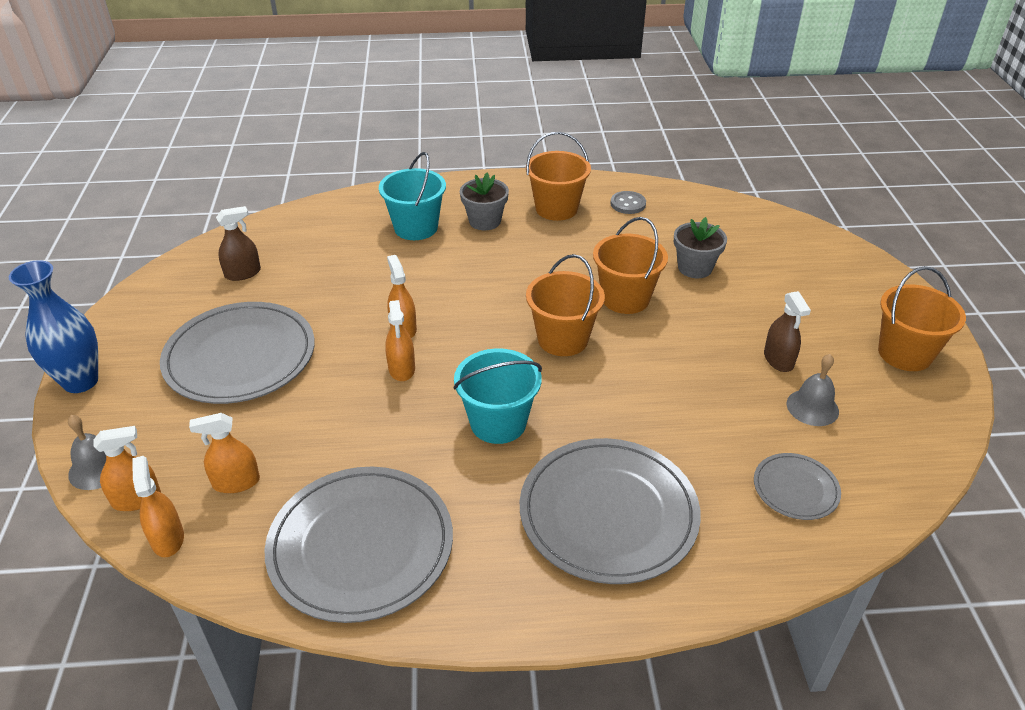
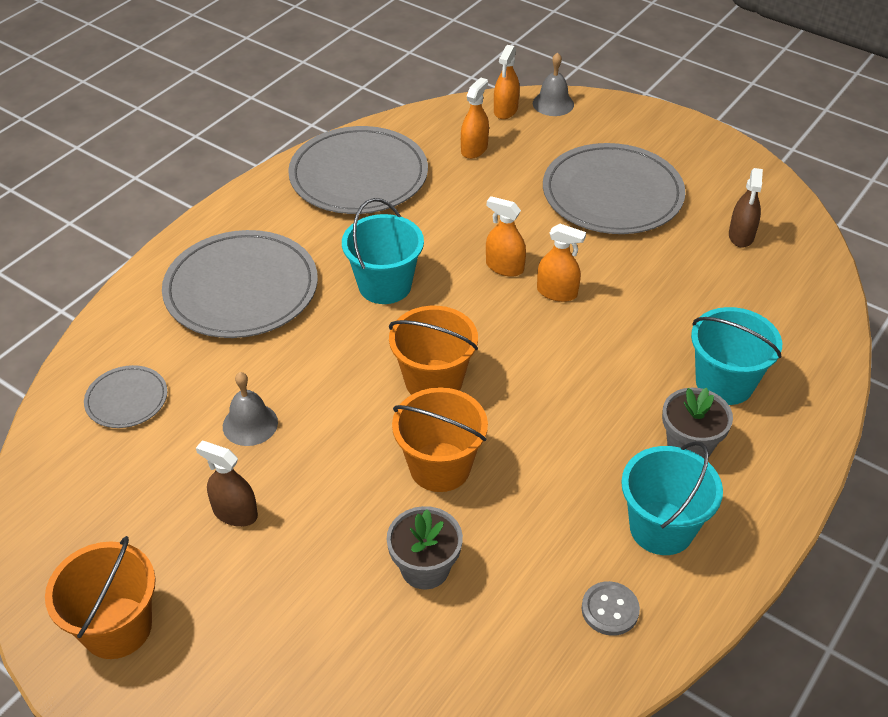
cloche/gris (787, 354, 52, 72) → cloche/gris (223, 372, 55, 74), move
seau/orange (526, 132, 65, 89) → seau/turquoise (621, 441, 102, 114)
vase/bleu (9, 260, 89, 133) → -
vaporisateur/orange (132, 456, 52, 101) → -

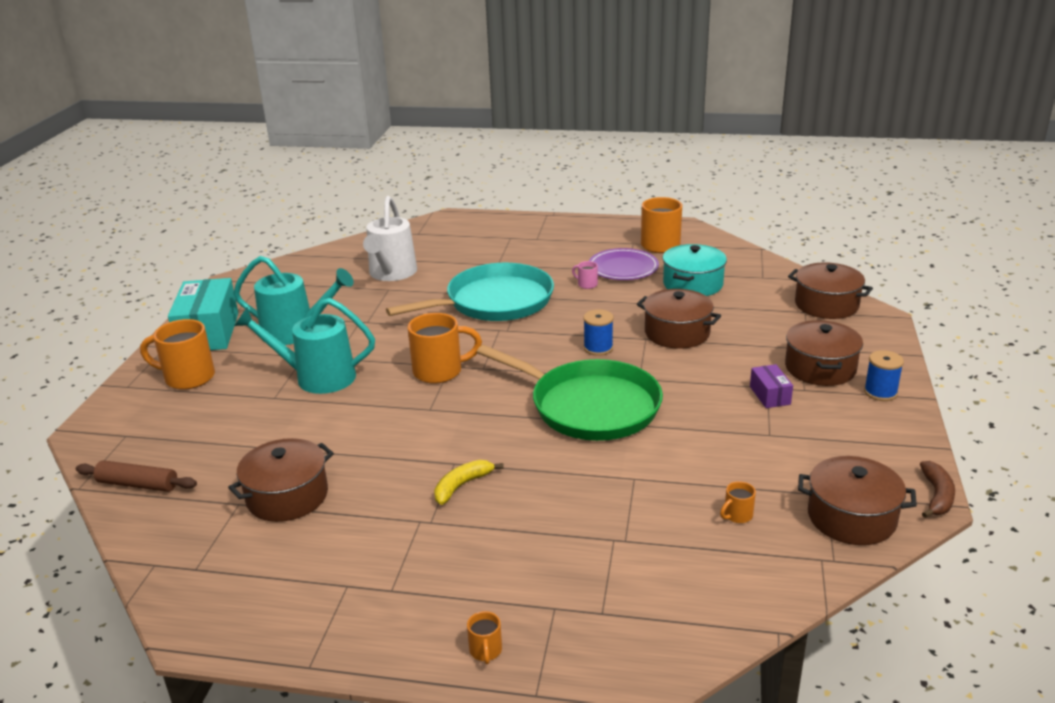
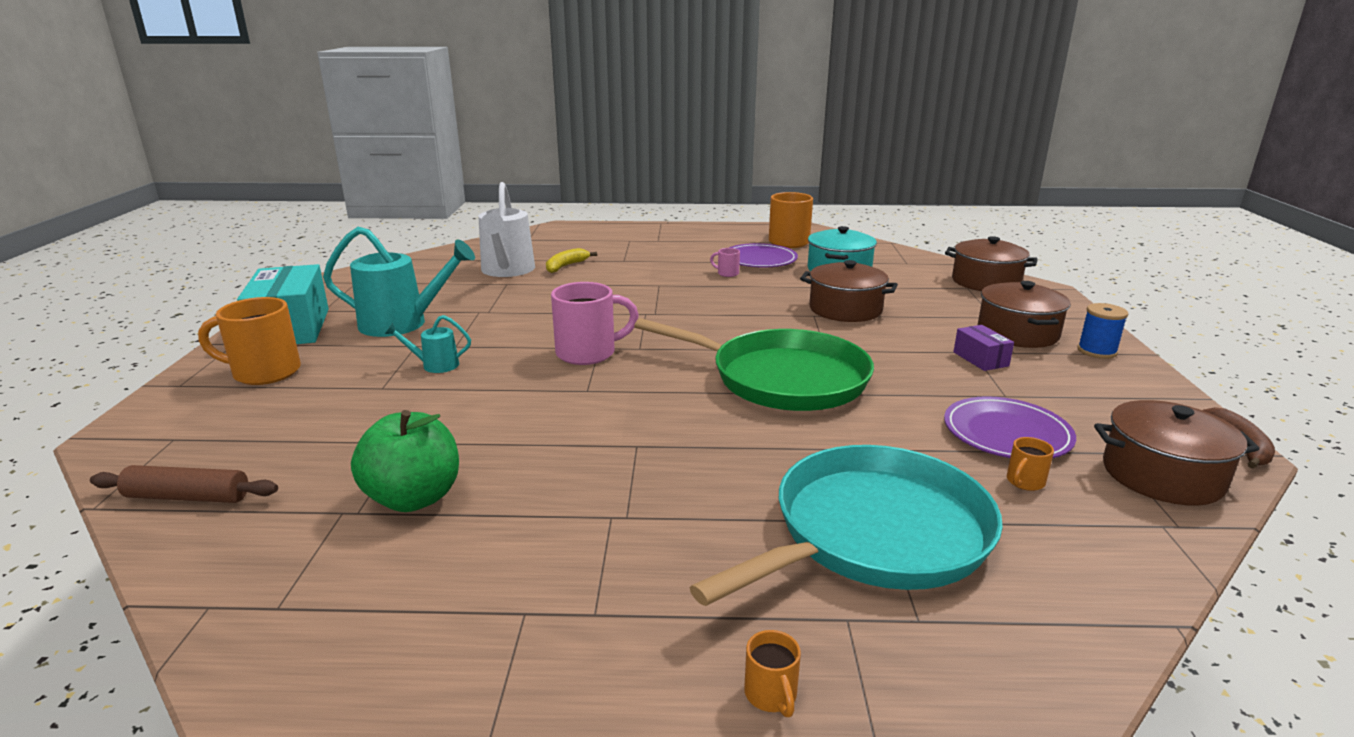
marmite/marron (228, 438, 106, 84) → pomme/vert (351, 410, 108, 102)
arrosoir/turquoise (234, 298, 141, 96) → arrosoir/turquoise (385, 315, 86, 58), x0.48
banane/jaune (434, 460, 70, 45) → banane/jaune (546, 248, 51, 25), move
tasse/orange (408, 313, 74, 71) → tasse/rose (551, 282, 88, 83)
poêle/turquoise (386, 263, 168, 58) → poêle/turquoise (689, 445, 314, 161), move
- → assiette/violet (944, 396, 132, 62)
bobine/bleu (583, 309, 31, 47) → -

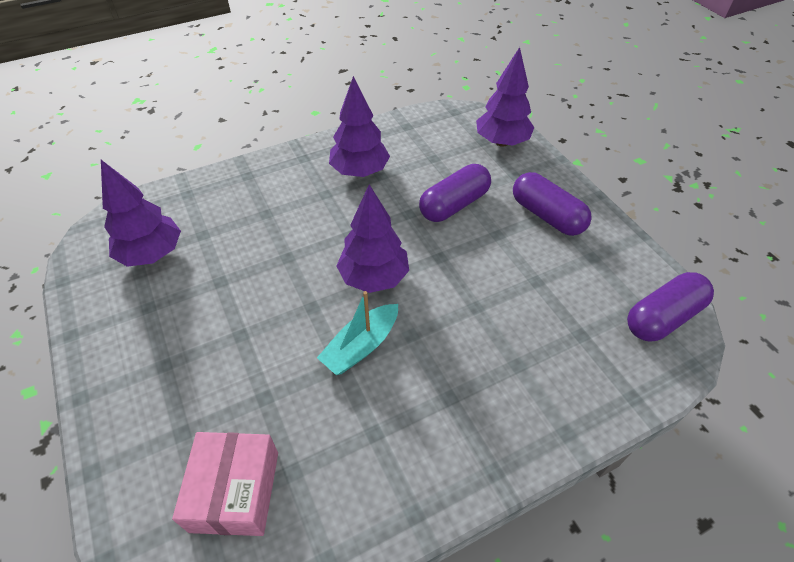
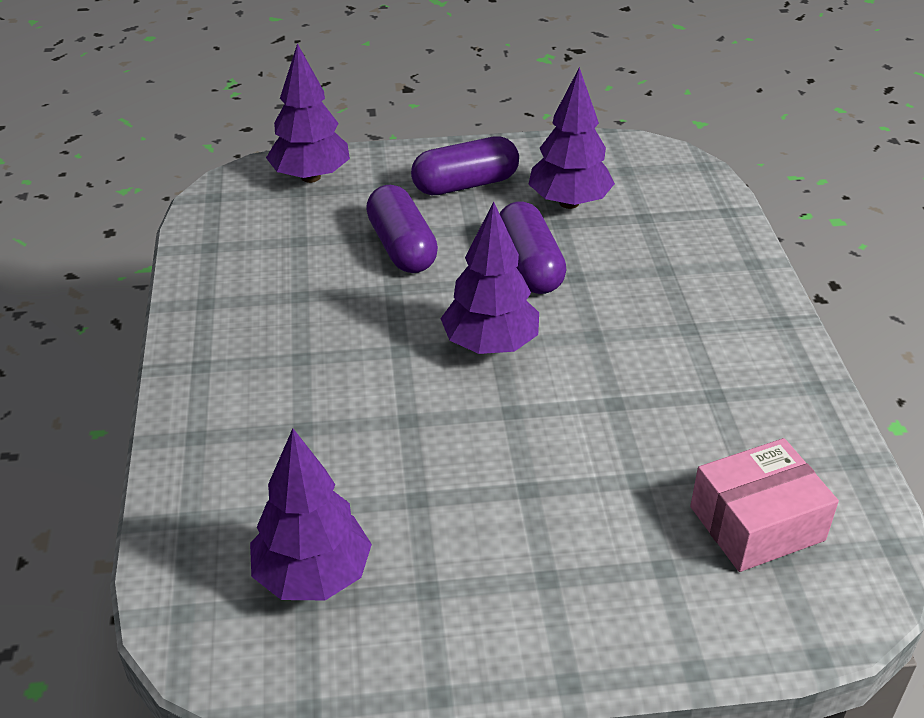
gélule/violet (627, 272, 87, 69) → gélule/violet (500, 201, 67, 93), move
arbre/violet (329, 76, 61, 101) → arbre/violet (529, 67, 86, 142), move
boîte/rose (172, 432, 106, 104) → boîte/rose (690, 438, 149, 134), 45 degrees counterclockwise
bateau/turquoise (317, 291, 81, 84) → -

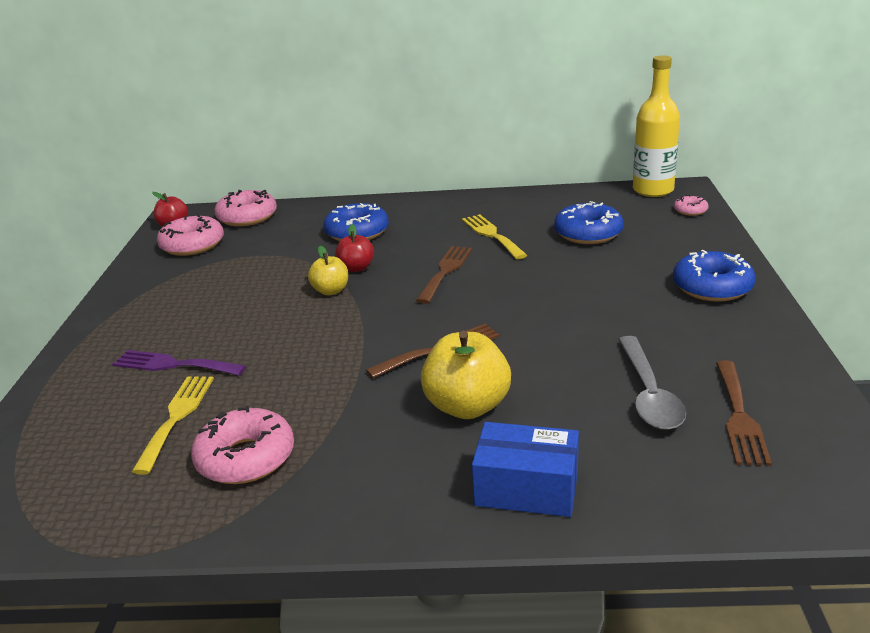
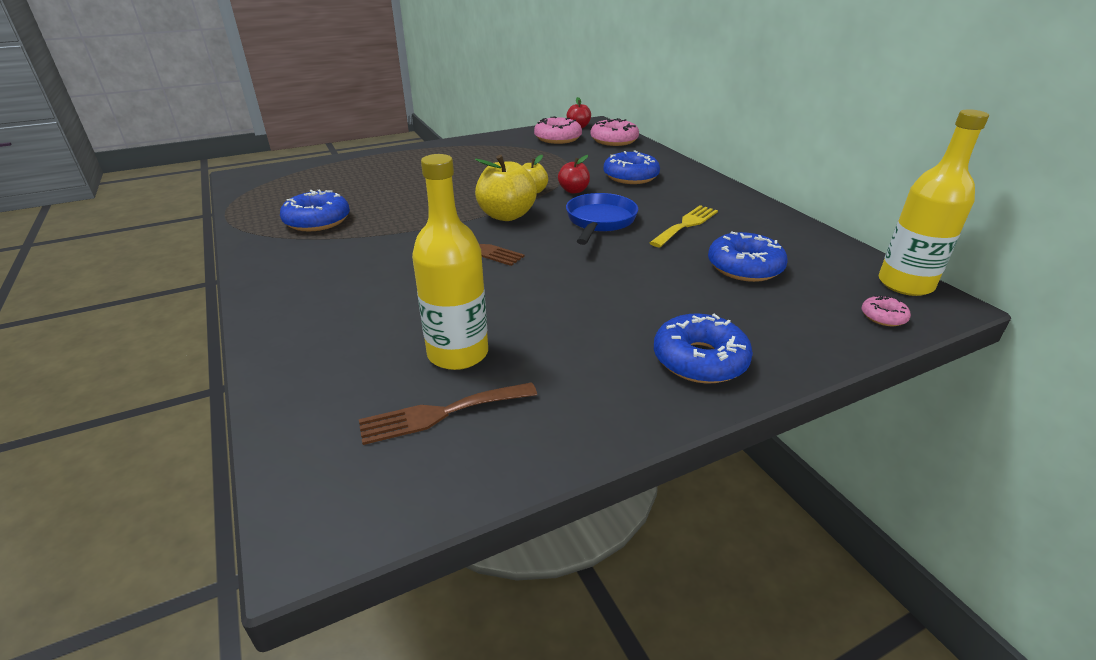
beignet/rose (191, 406, 103, 78) → beignet/bleu (280, 189, 70, 43)
cuillère/gris (618, 336, 68, 94) → bouteille/jaune (412, 154, 76, 216)
pomme/jaune (421, 331, 90, 88) → pomme/jaune (475, 155, 62, 66), move
fourchette/marron (416, 246, 56, 58) → poêle/bleu (566, 193, 72, 52)
fourchette/violet (112, 350, 134, 26) → -
fourchette/jaune (132, 376, 82, 99) → -
boîte/bleu (472, 422, 107, 95) → -

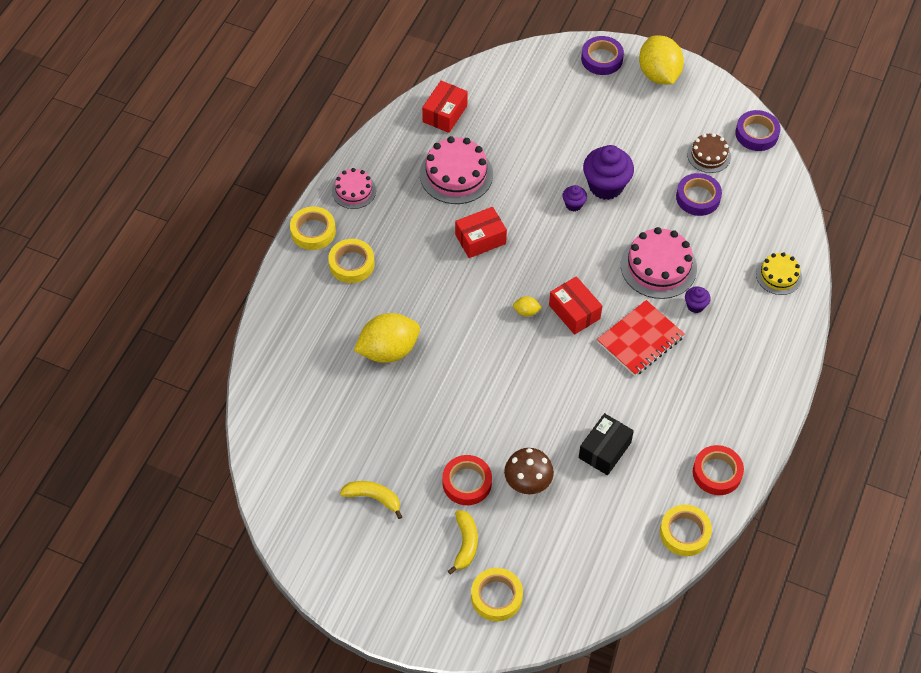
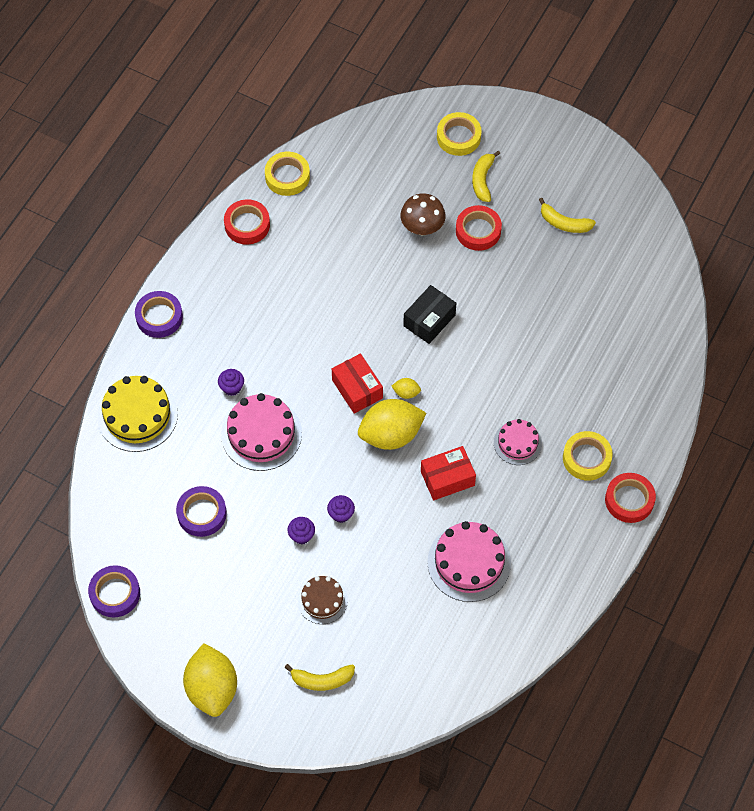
gâteau/jaune (756, 252, 46, 43) → gâteau/jaune (97, 376, 81, 76), x1.67
ruban adhésif/violet (581, 36, 43, 39) → ruban adhésif/violet (135, 291, 48, 47), move
- → banane/jaune (284, 664, 71, 27)
muffin/violet (583, 145, 51, 55) → muffin/violet (287, 517, 28, 27), x0.48
gâteau/marron (687, 133, 44, 40) → gâteau/marron (297, 576, 51, 48), move
citron/jaune (354, 313, 66, 50) → citron/jaune (358, 399, 68, 51), move
boîte/noir (579, 413, 55, 62) → boîte/noir (403, 285, 53, 59), move
gâteau/rose (332, 168, 44, 41) → gâteau/rose (494, 419, 48, 46), move
ruban adhésif/jaune (290, 206, 46, 44) → ruban adhésif/rouge (605, 473, 51, 50)
boîte/rouge (422, 81, 46, 52) → -
carnet/rouge (597, 300, 88, 76) → -

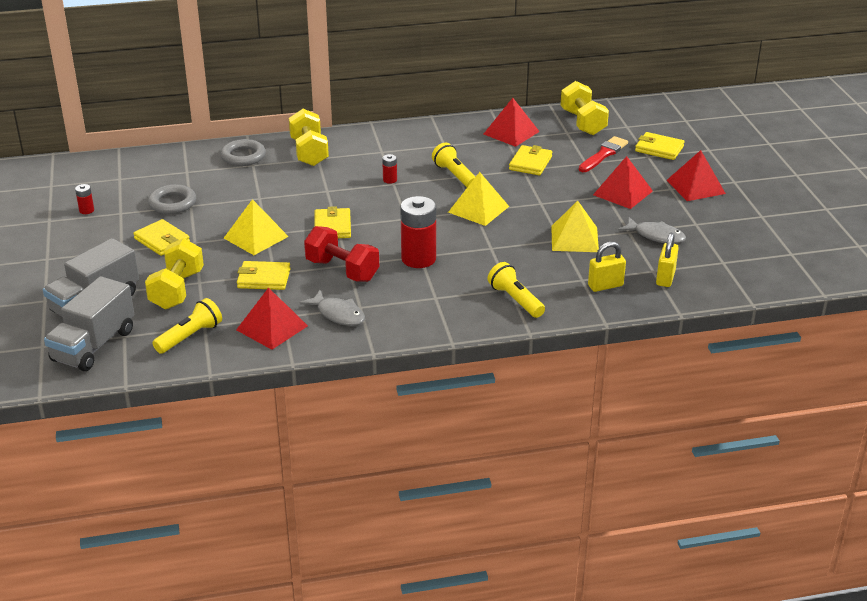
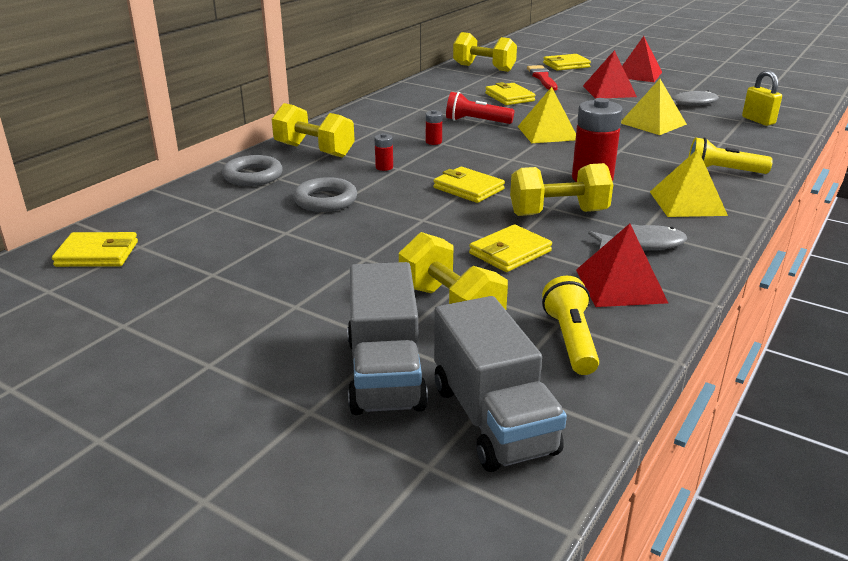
portefeuille/jaune (133, 219, 57, 37) → portefeuille/jaune (52, 232, 86, 35), move
anneau/gris (148, 184, 48, 30) → anneau/gris (293, 177, 64, 35), move
pile/rouge (75, 184, 19, 30) → pile/rouge (374, 133, 19, 38), move
lampe de poche/jaune (432, 143, 44, 44) → lampe de poche/rouge (446, 92, 68, 32)
haltère/rouge (304, 226, 75, 56) → haltère/jaune (510, 163, 103, 53)
pyramide/jaune (224, 199, 65, 56) → pyramide/jaune (650, 149, 78, 68), move
pyramide/rouge (484, 98, 56, 49) → -
cadenas/jaune (588, 242, 38, 50) → -

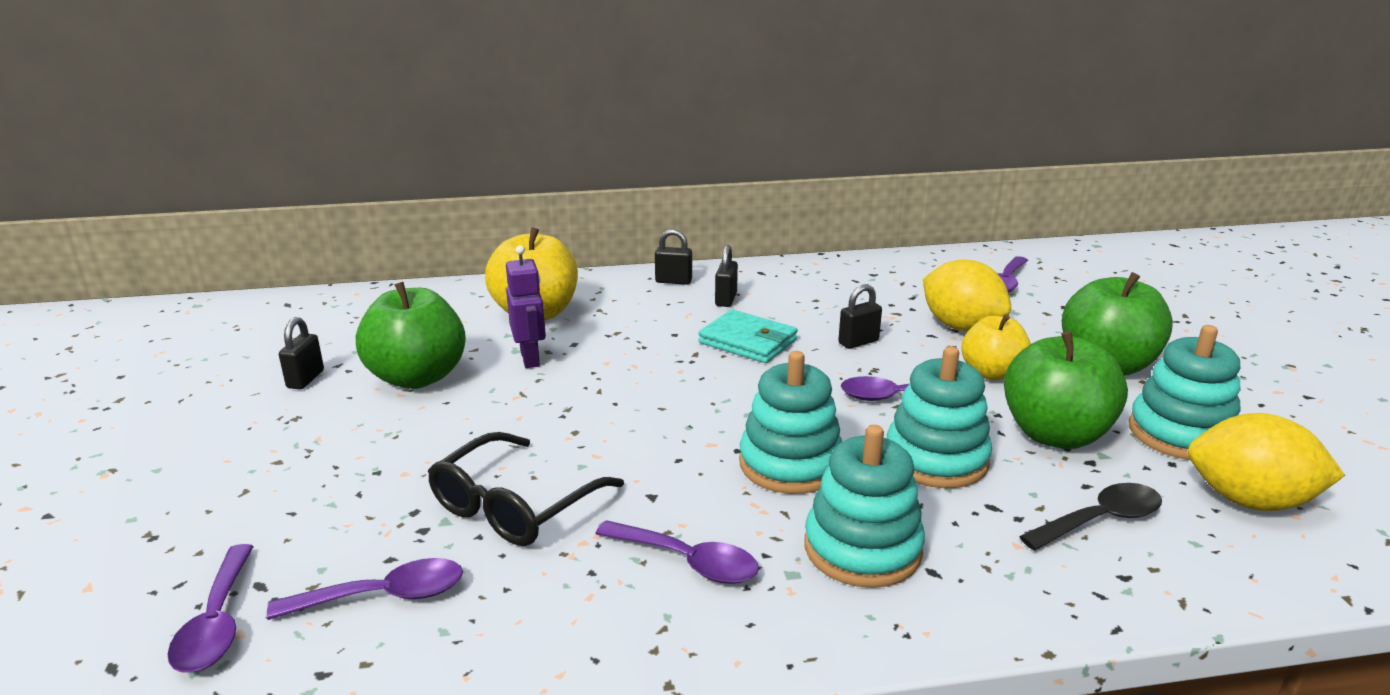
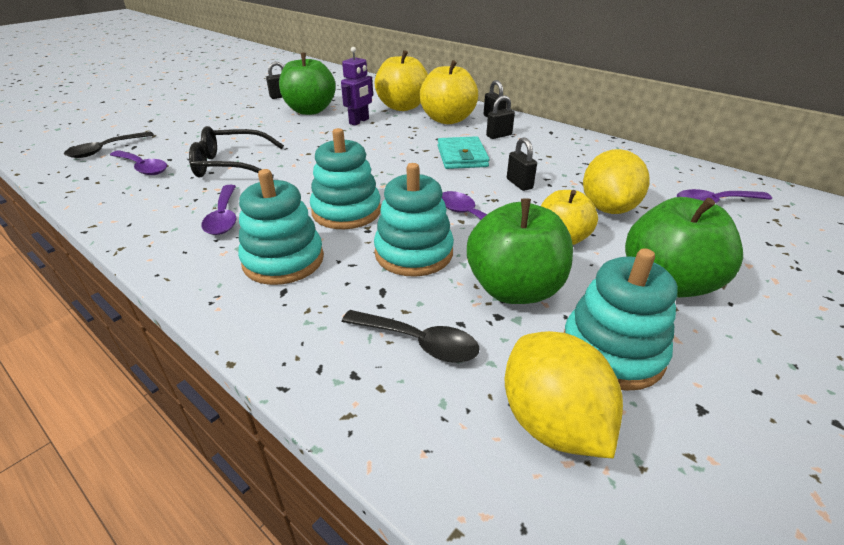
cuillère/violet (167, 544, 87, 129) → cuillère/noir (64, 131, 90, 27)
- → pomme/jaune (419, 60, 59, 64)
cadenas/noir (838, 284, 44, 65) → cadenas/noir (507, 137, 30, 54), 45 degrees clockwise

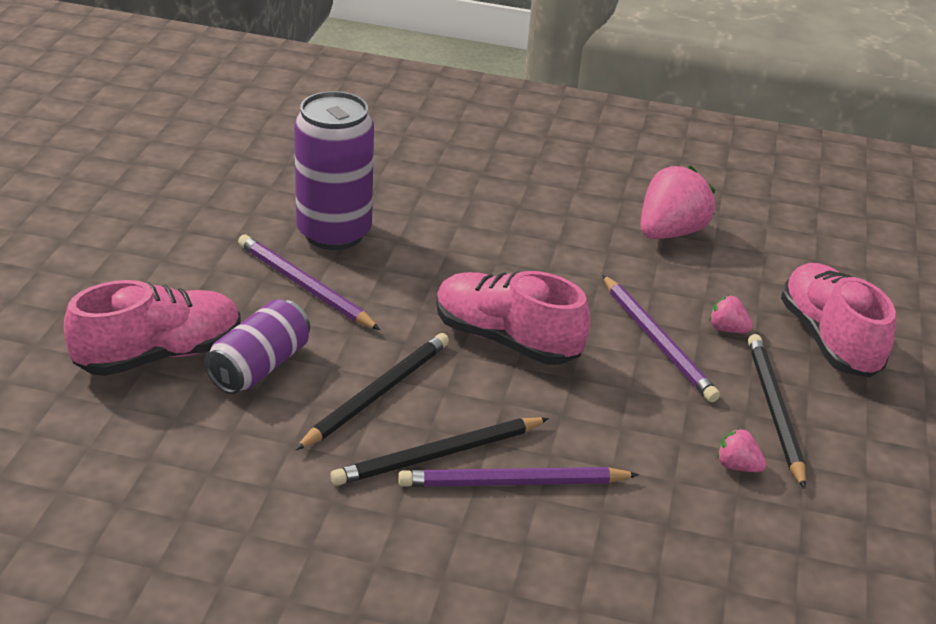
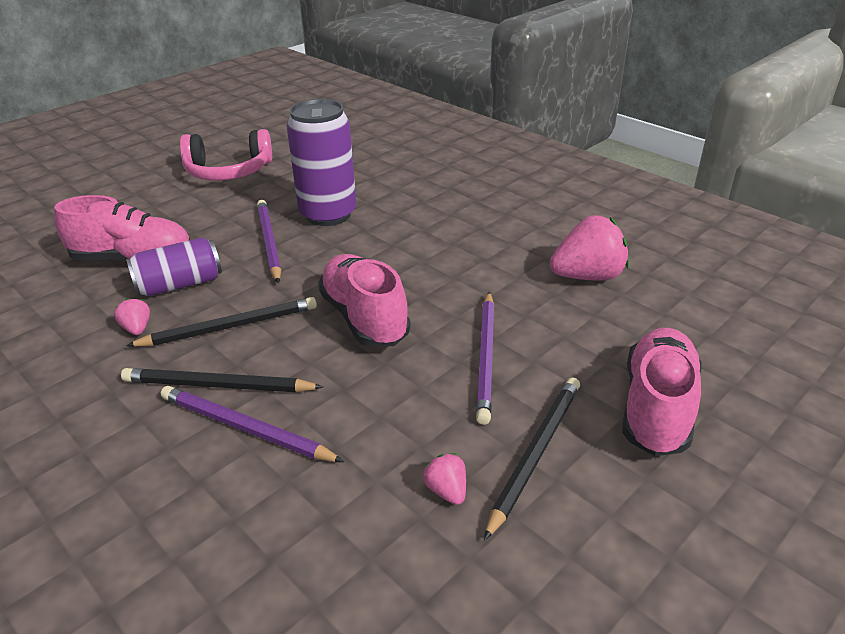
fraise/rose (709, 295, 44, 38) → fraise/rose (114, 298, 36, 37), move
- → casque audio/rose (180, 129, 92, 52)

